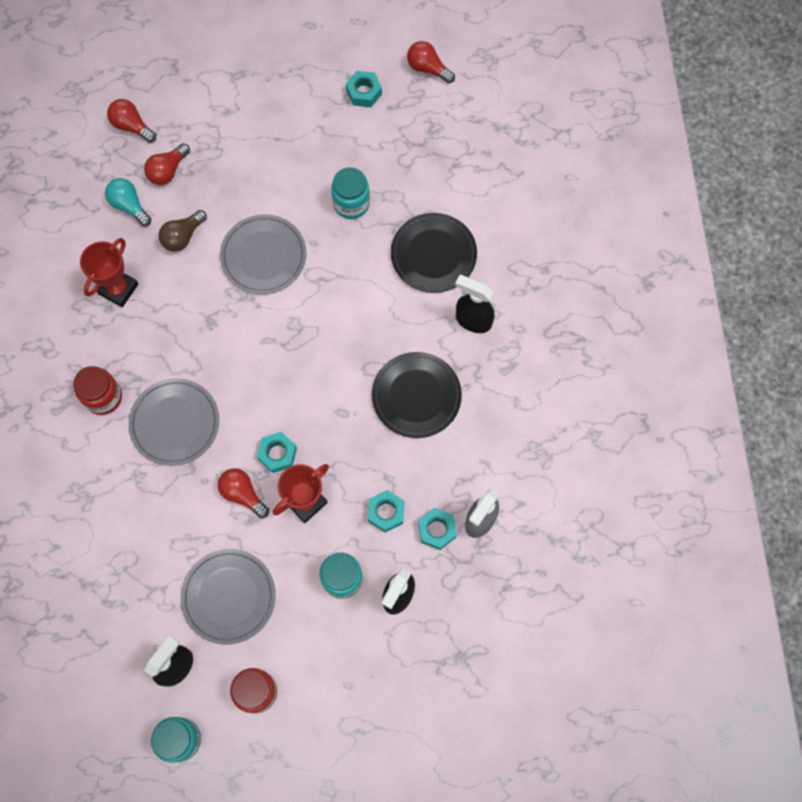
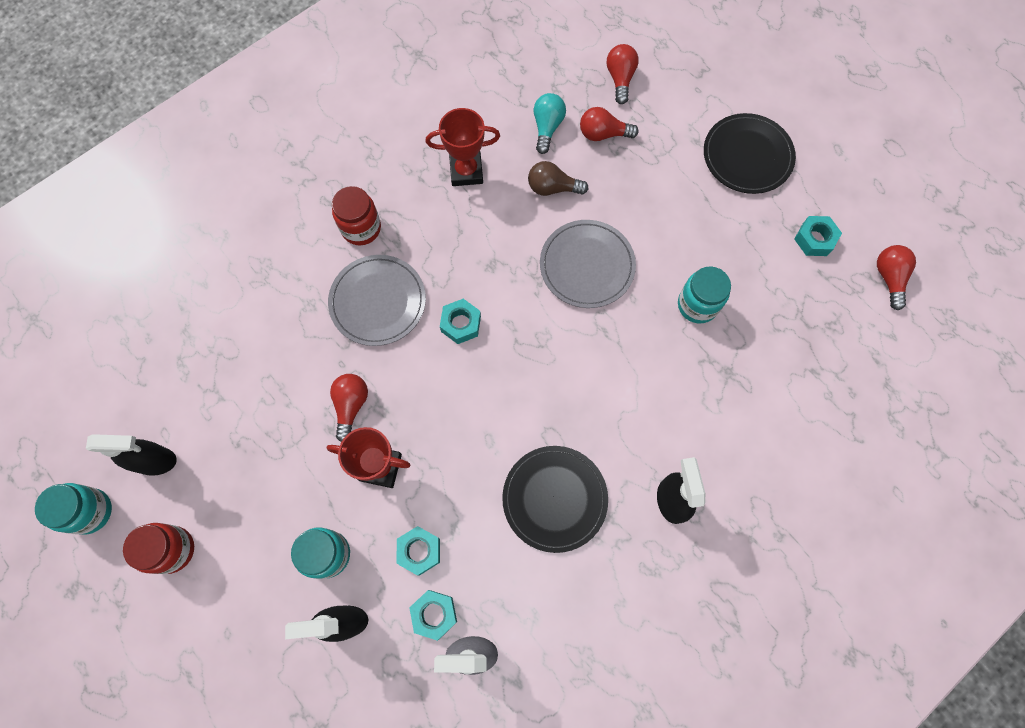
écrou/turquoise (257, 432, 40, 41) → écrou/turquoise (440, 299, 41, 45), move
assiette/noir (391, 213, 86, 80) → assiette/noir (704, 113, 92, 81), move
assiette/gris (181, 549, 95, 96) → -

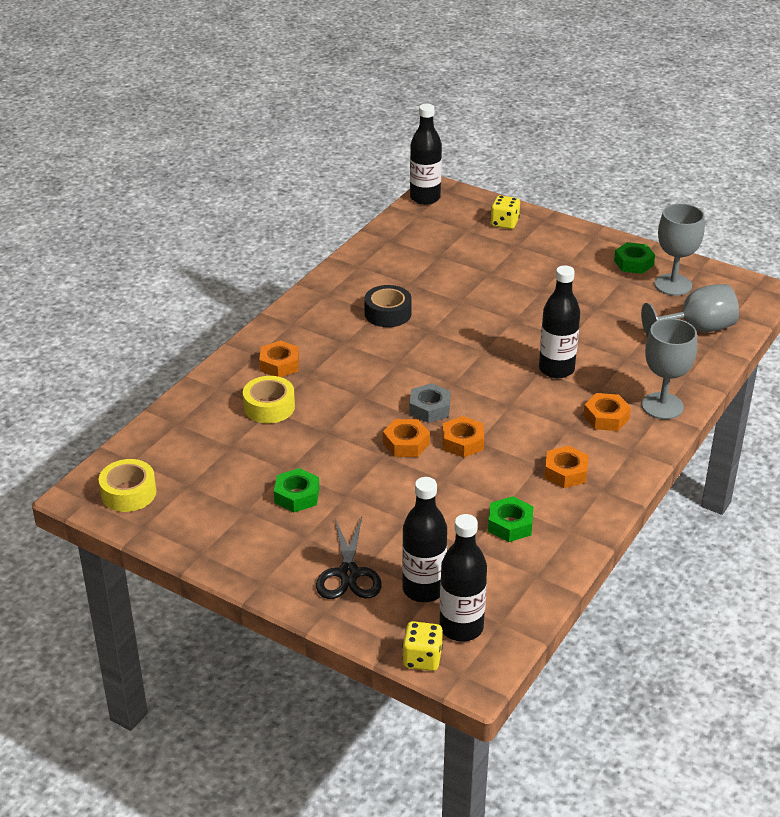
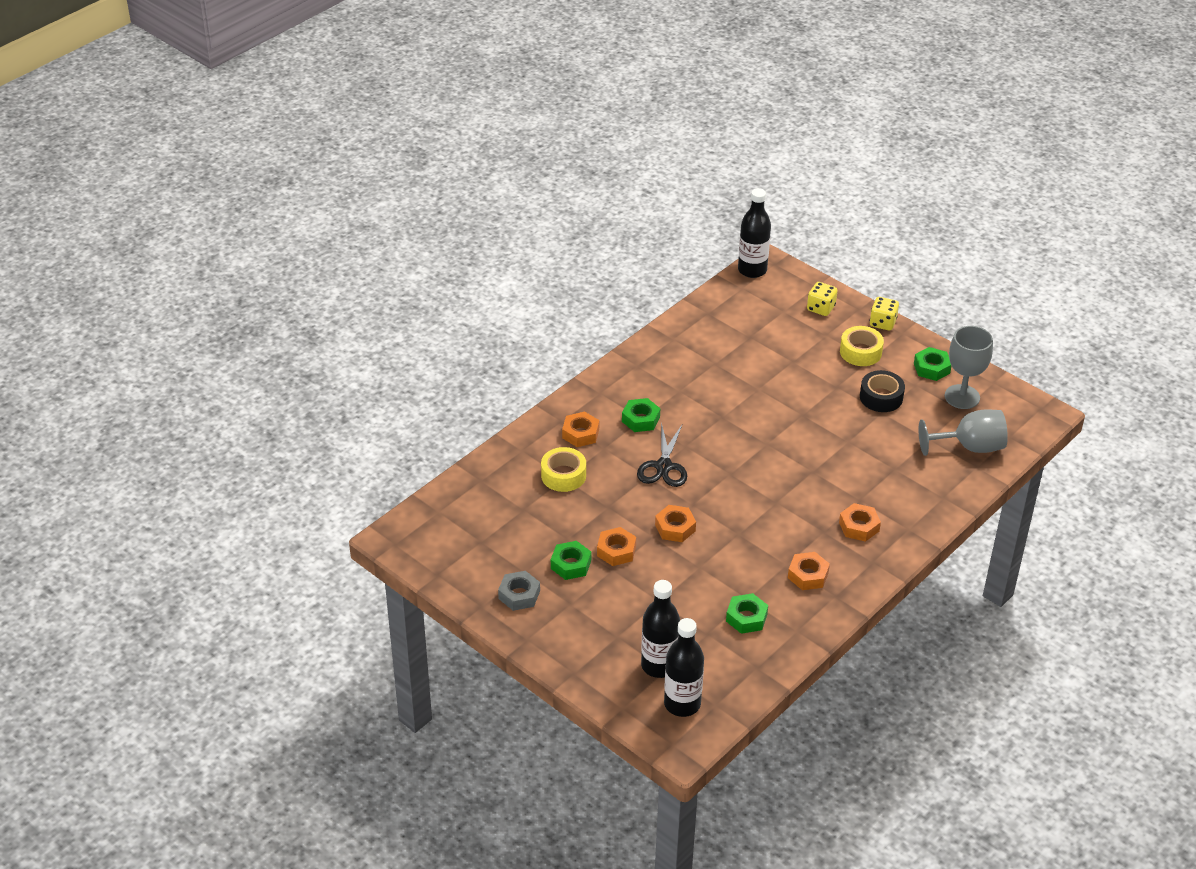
écrou/gris (409, 383, 42, 40) → écrou/gris (498, 571, 42, 40), move
écrou/orange (442, 416, 42, 42) → écrou/orange (597, 527, 39, 39), move
- → écrou/vert (622, 398, 38, 34)
ciseaux/noir (316, 517, 66, 82) → ciseaux/noir (637, 422, 50, 65), move
ruban adhésif/jaune (99, 459, 57, 53) → ruban adhésif/jaune (840, 326, 44, 40), move
ruban adhésif/noir (364, 285, 48, 42) → ruban adhésif/noir (860, 370, 45, 42), move
dé/jaune (402, 621, 41, 50) → dé/jaune (870, 297, 29, 33), move
bouteille/noir (539, 265, 41, 113) → -
verre à pied/gris (642, 318, 55, 101) → -

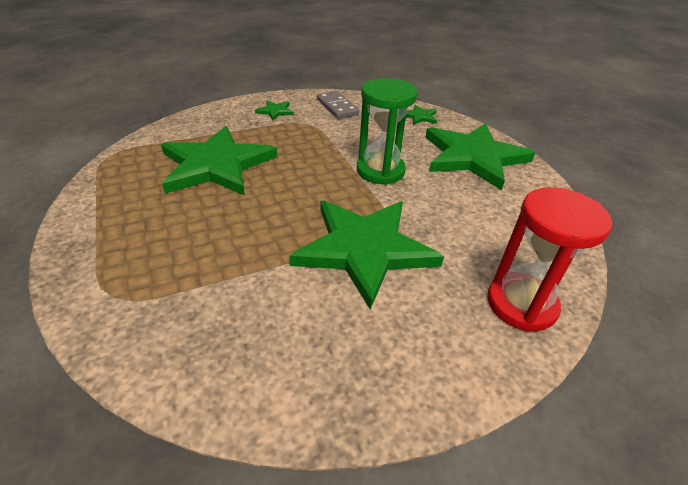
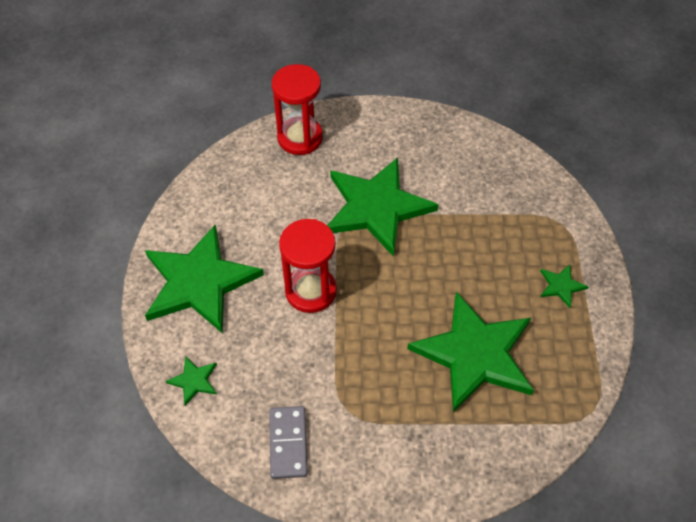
sablier/vert (357, 78, 60, 107) → sablier/rouge (279, 219, 58, 94)
étoile/vert (255, 100, 39, 21) → étoile/vert (540, 264, 48, 44), move

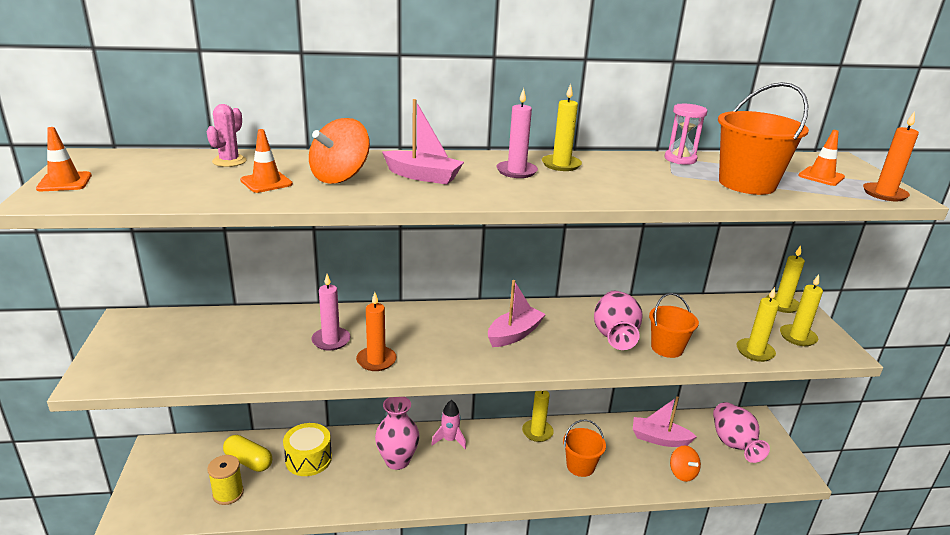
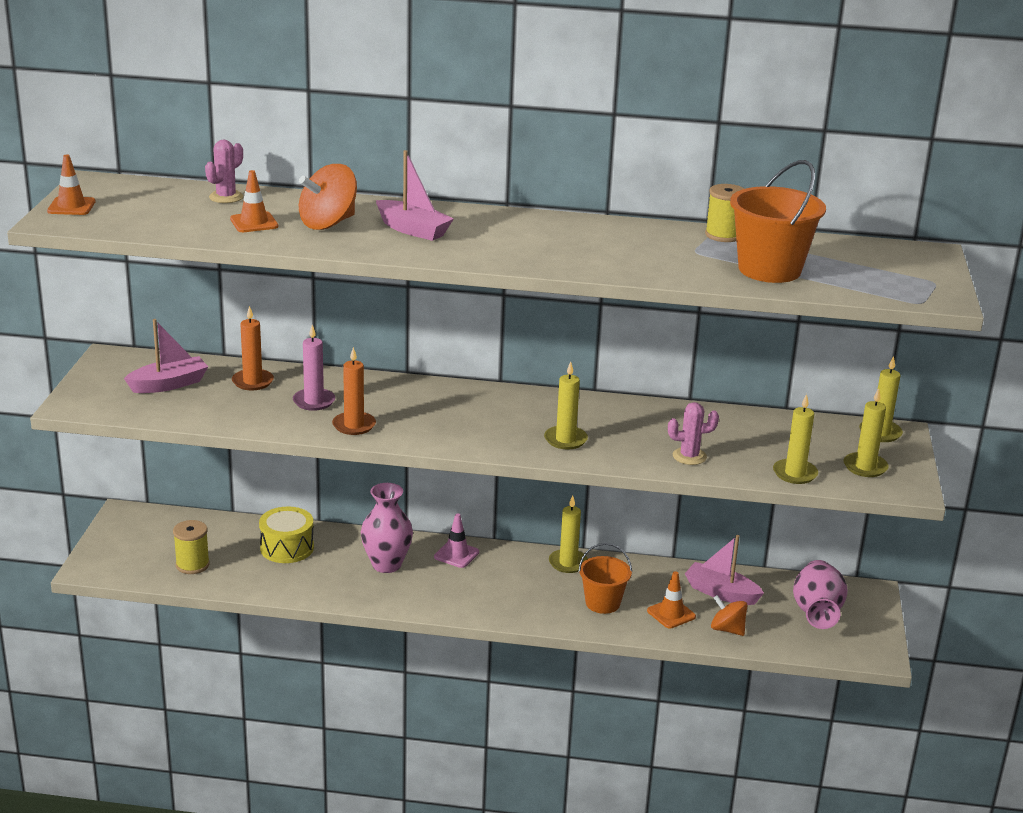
bateau/rose (488, 280, 58, 67) → bateau/rose (124, 319, 84, 74), move
bougie/orange (863, 111, 56, 90) → bougie/orange (232, 306, 42, 84), move
fusée/rose (431, 400, 35, 49) → cône de chantier/rose (434, 513, 45, 55)
bougie/jaune (542, 84, 40, 87) → bougie/jaune (544, 361, 44, 89), move
cône de chantier/orange (798, 130, 47, 56) → cône de chantier/orange (647, 571, 49, 58), move
seau/orange (649, 293, 50, 65) → cactus/rose (668, 402, 51, 63)
sablier/rose (665, 104, 42, 61) → bobine/jaune (705, 184, 40, 58)
toupie/orange (670, 445, 31, 37) → toupie/orange (711, 595, 37, 41), 135 degrees clockwise
gélule/jaune (223, 435, 49, 37) → -
bougie/rose (496, 88, 42, 90) → -
vase/rose (594, 291, 49, 59) → -

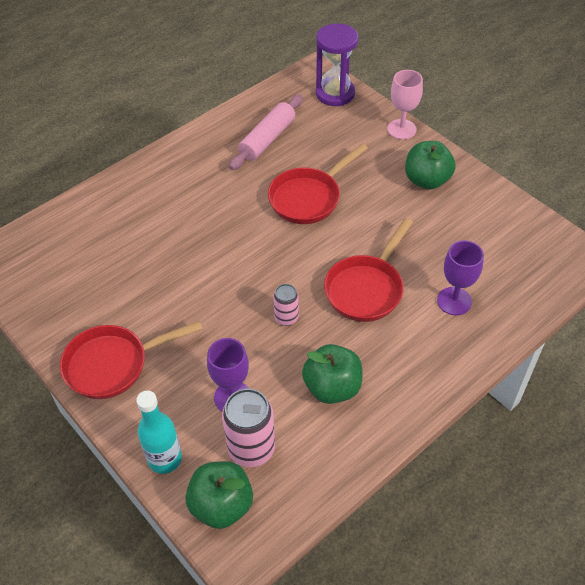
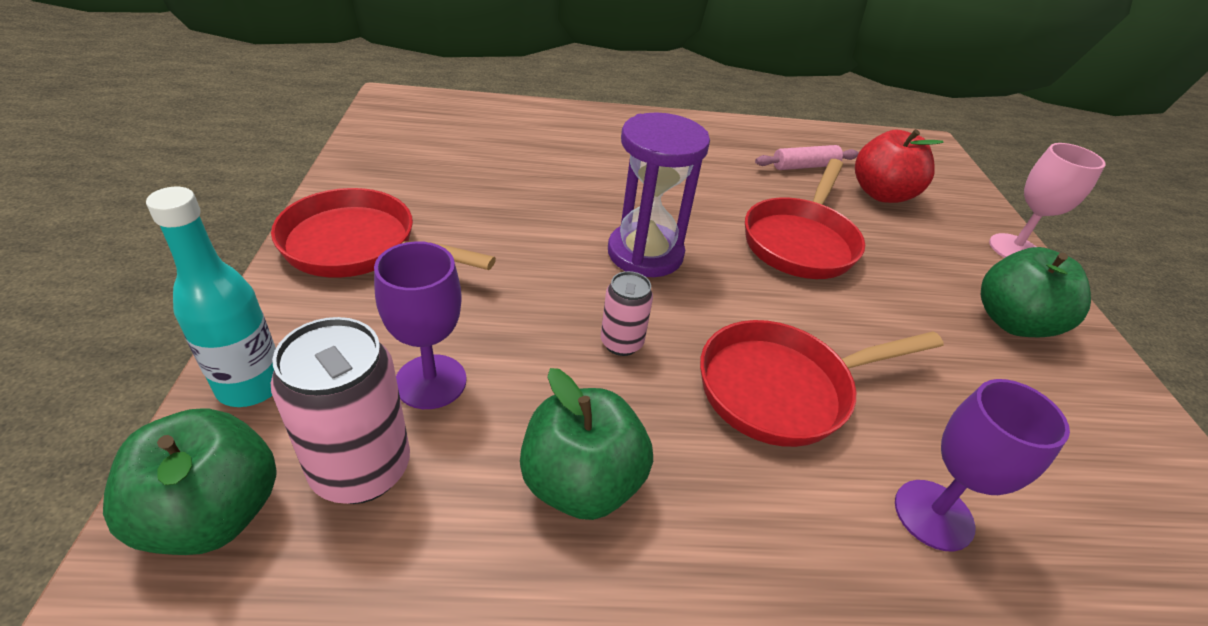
sablier/violet (316, 23, 43, 83) → sablier/violet (608, 112, 102, 165), move
poêle/rouge (268, 144, 100, 80) → poêle/rouge (745, 159, 120, 120), 60 degrees counterclockwise
rouleau à pâtisserie/rose (229, 95, 74, 75) → rouleau à pâtisserie/rose (755, 145, 104, 25), x0.63
- → pomme/rouge (855, 129, 89, 74)

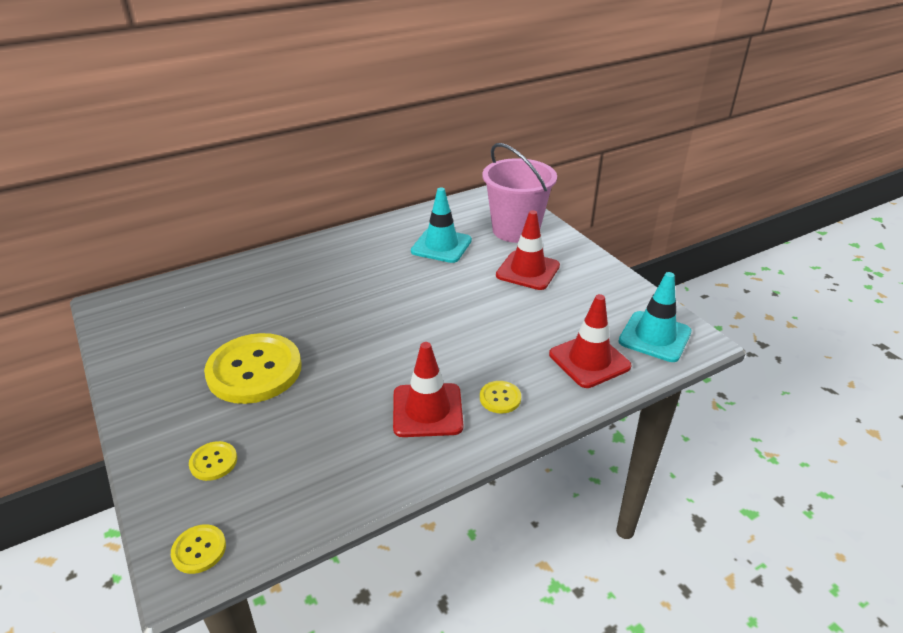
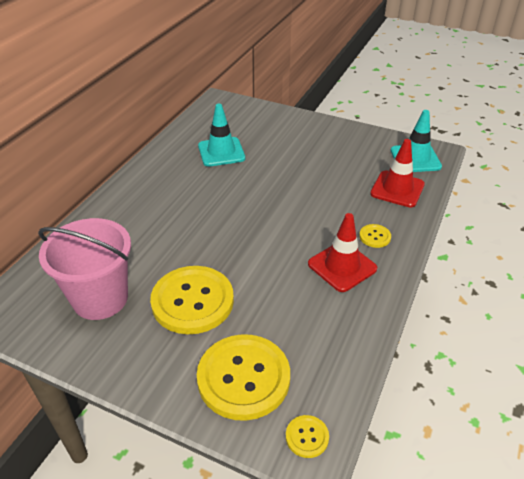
seau/rose (482, 143, 75, 100) → seau/rose (38, 218, 93, 102), move
bouton/jaune (189, 441, 48, 40) → bouton/jaune (197, 334, 93, 87), x2.34
cône de chantier/rouge (496, 210, 64, 80) → -

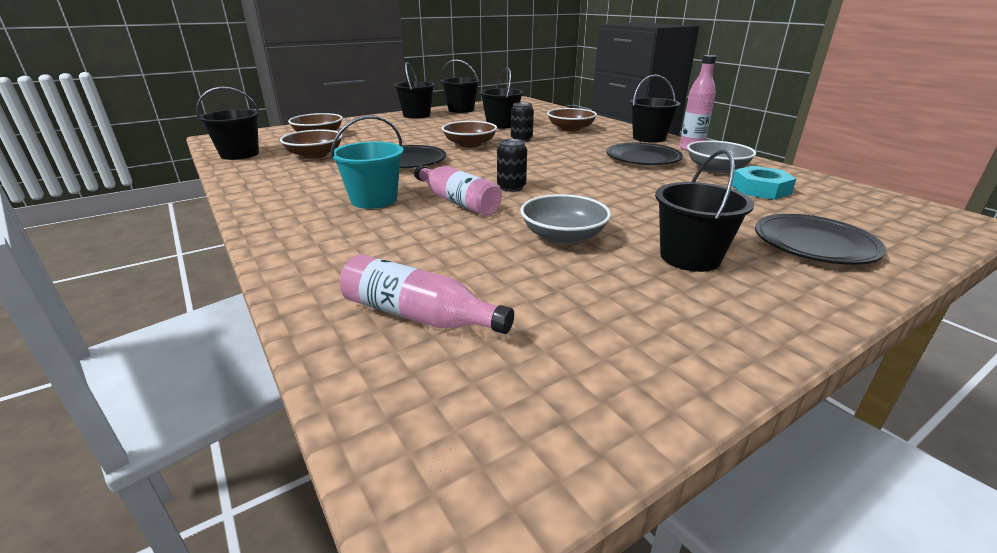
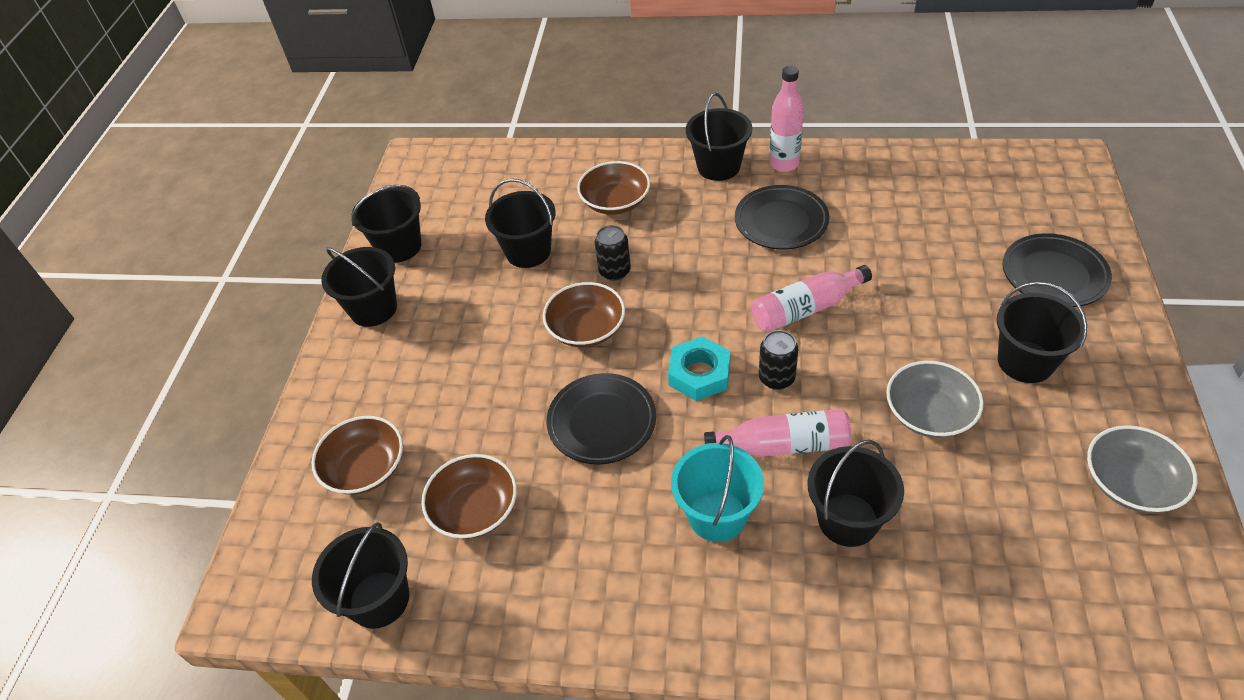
écrou/turquoise (732, 166, 64, 34) → écrou/turquoise (668, 336, 62, 65), move
bouteille/rose (340, 254, 174, 80) → bouteille/rose (751, 265, 121, 67), move
- → seau/noir (807, 440, 97, 107)
bol/gris (687, 141, 69, 32) → bol/gris (1087, 425, 111, 88), move

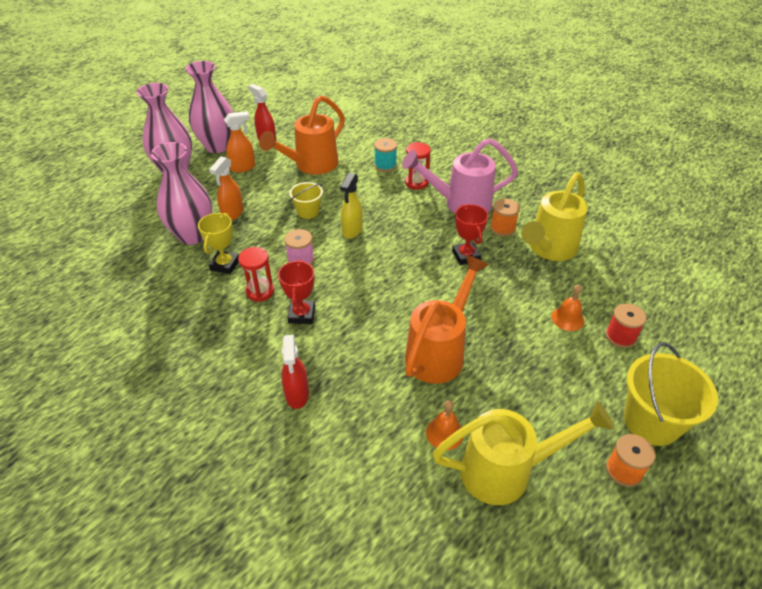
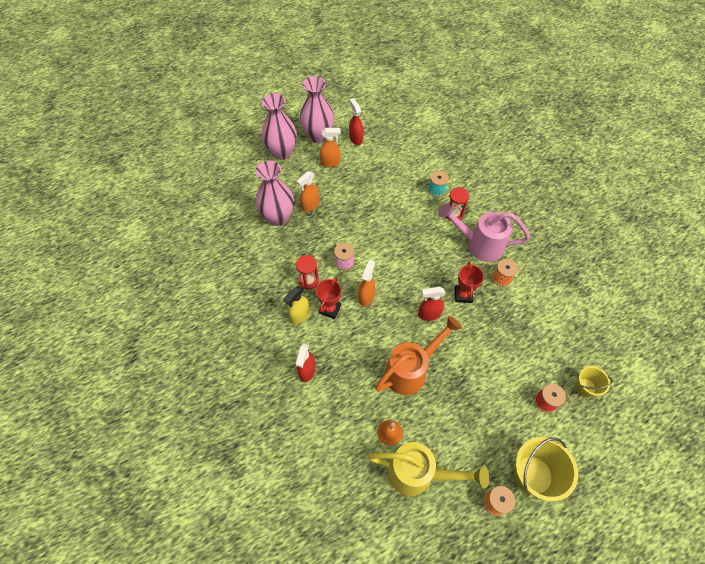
vaporisateur/jaune (340, 173, 23, 66) → vaporisateur/jaune (283, 286, 27, 38), move
- → vaporisateur/orange (358, 259, 17, 47)
- → vaporisateur/rouge (418, 287, 27, 34)
seau/jaune (289, 182, 34, 37) → seau/jaune (576, 366, 36, 31), move
trophée/jaune (198, 213, 41, 61) → -
arrosoir/orange (259, 95, 86, 80) → -
arrosoir/jaune (521, 172, 67, 89) → -
cloche/orange (552, 285, 32, 46) → -

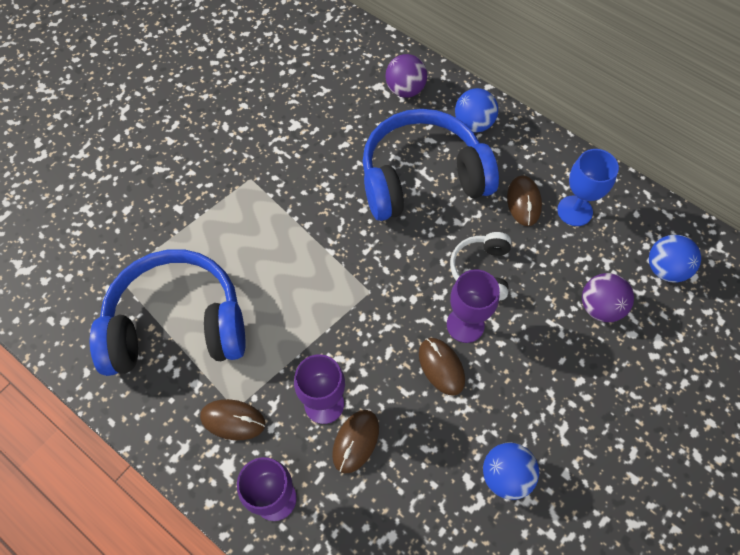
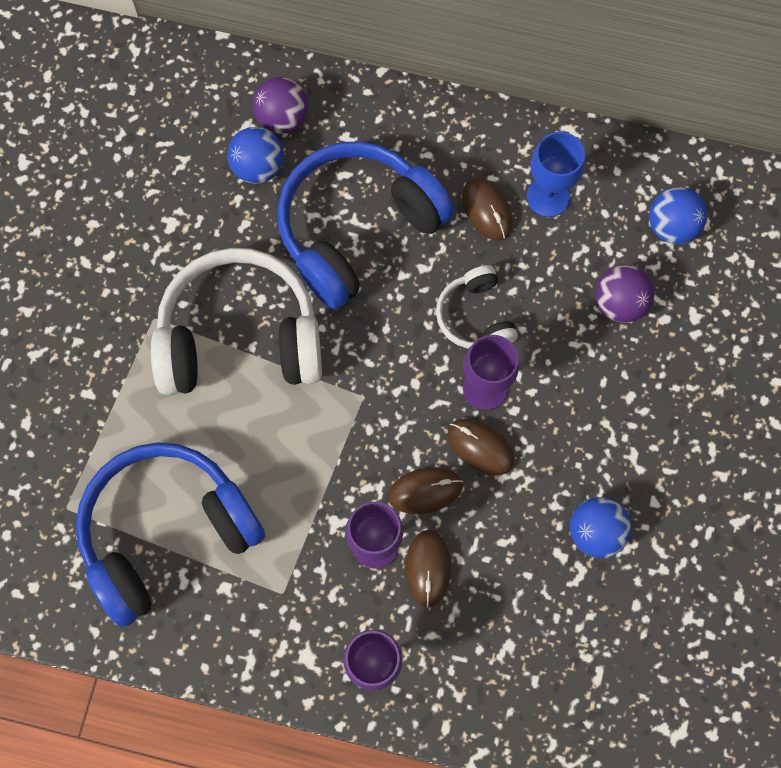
- → casque audio/blanc (151, 248, 171, 147)
balle/bleu (455, 88, 43, 45) → balle/bleu (227, 127, 57, 57), move
souris/marron (200, 399, 65, 41) → souris/marron (388, 467, 75, 47), move

